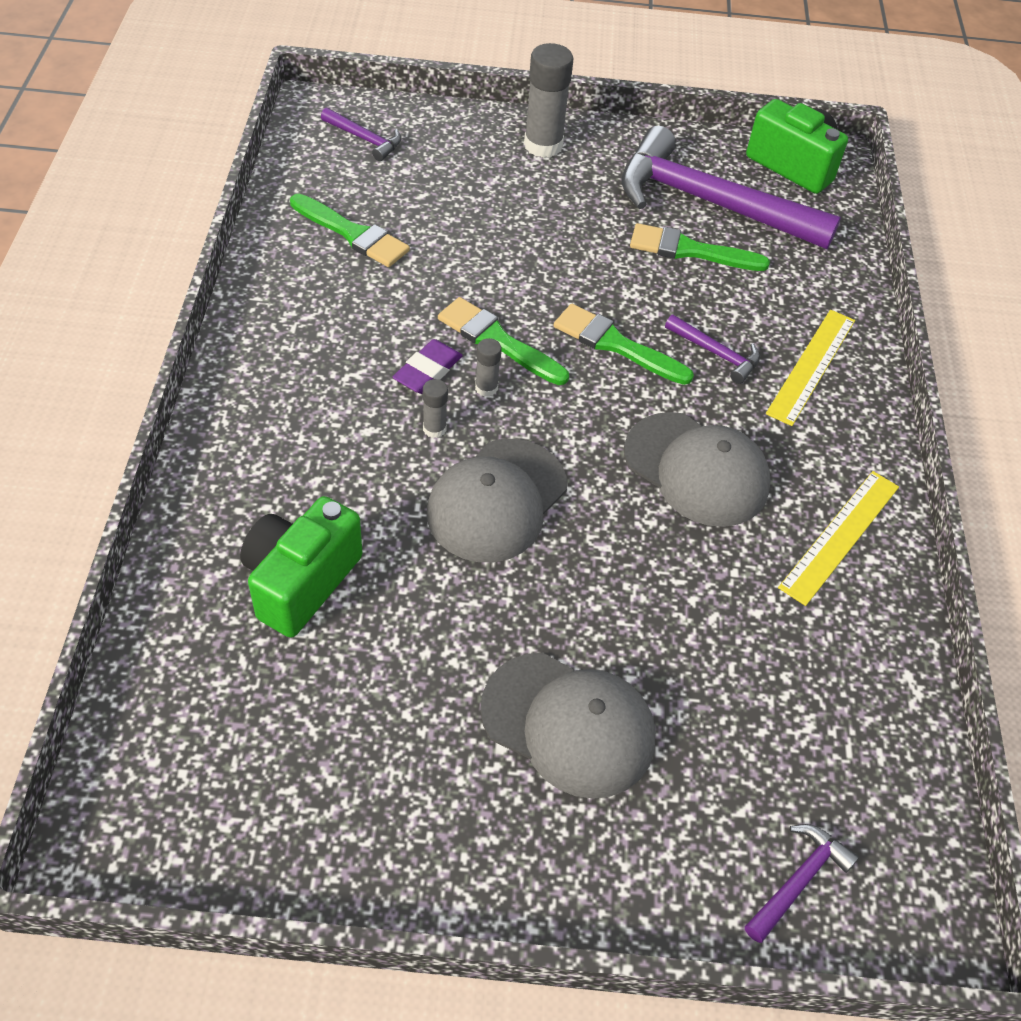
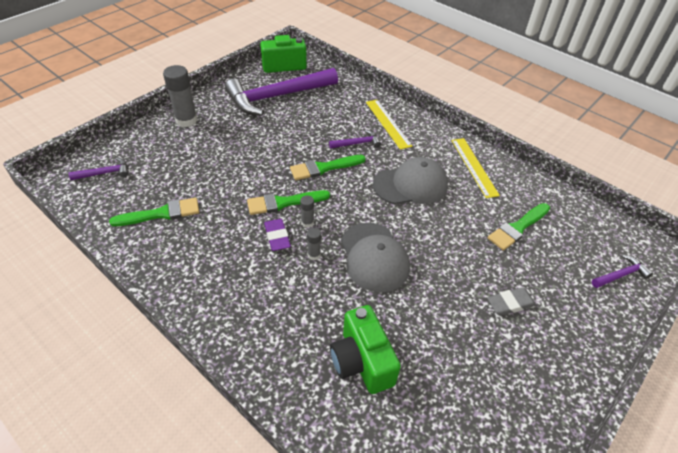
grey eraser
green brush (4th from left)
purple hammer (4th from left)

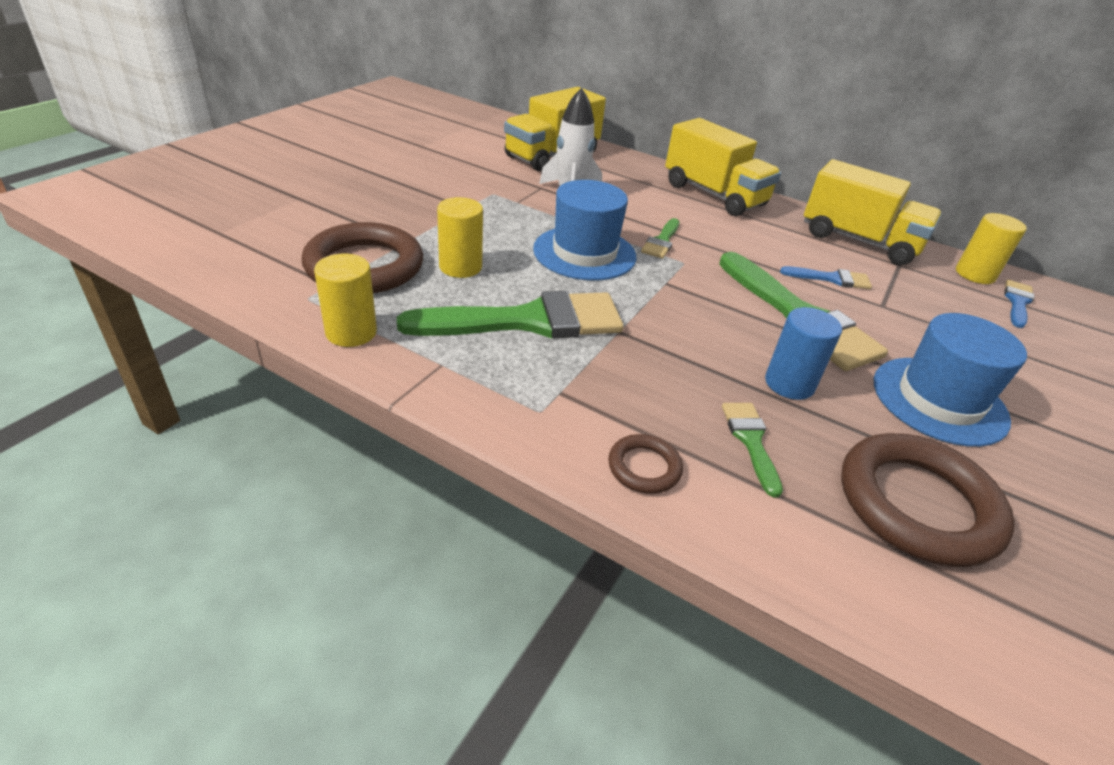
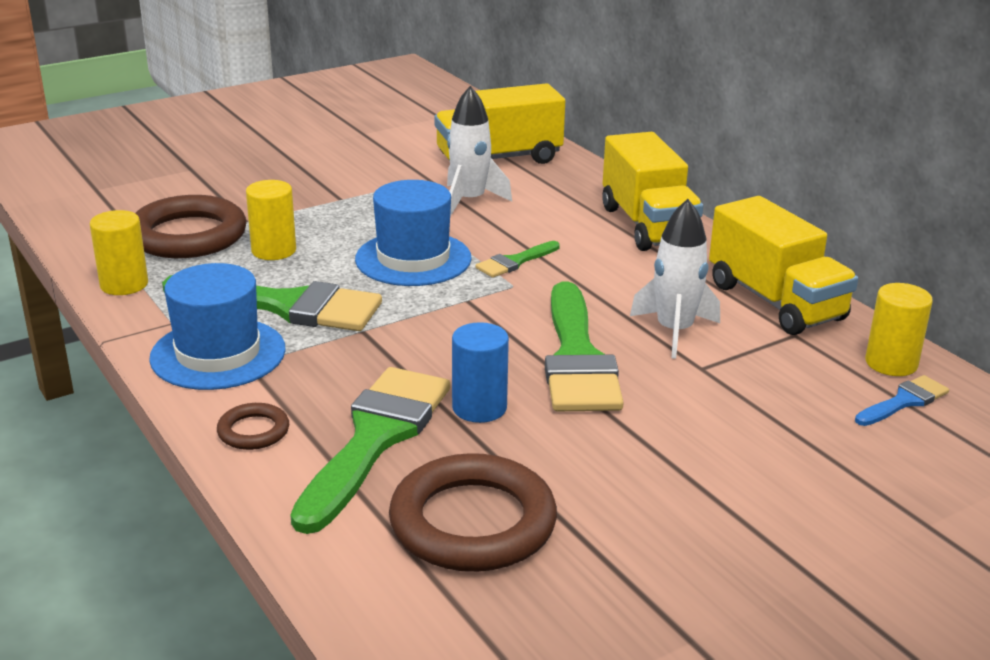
blue hat (1st from left)
green brush (2nd from left)
white rocket (2nd from left)

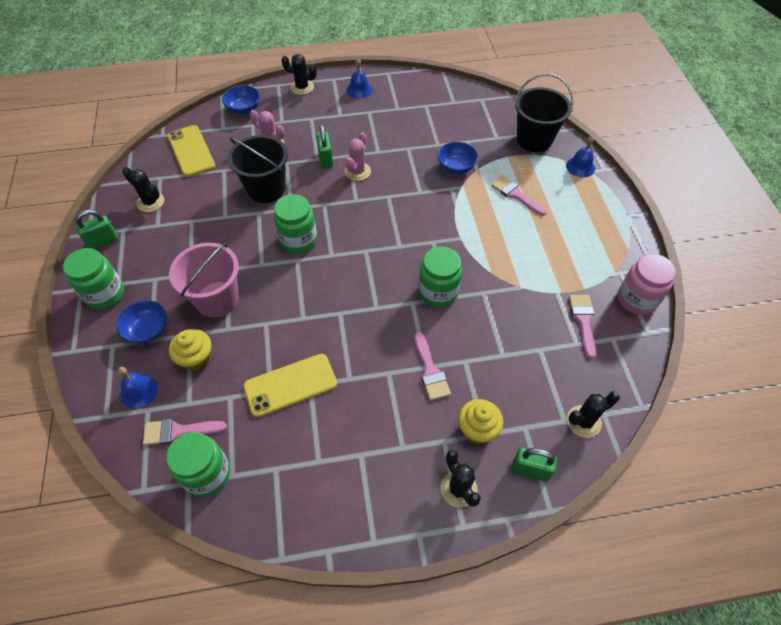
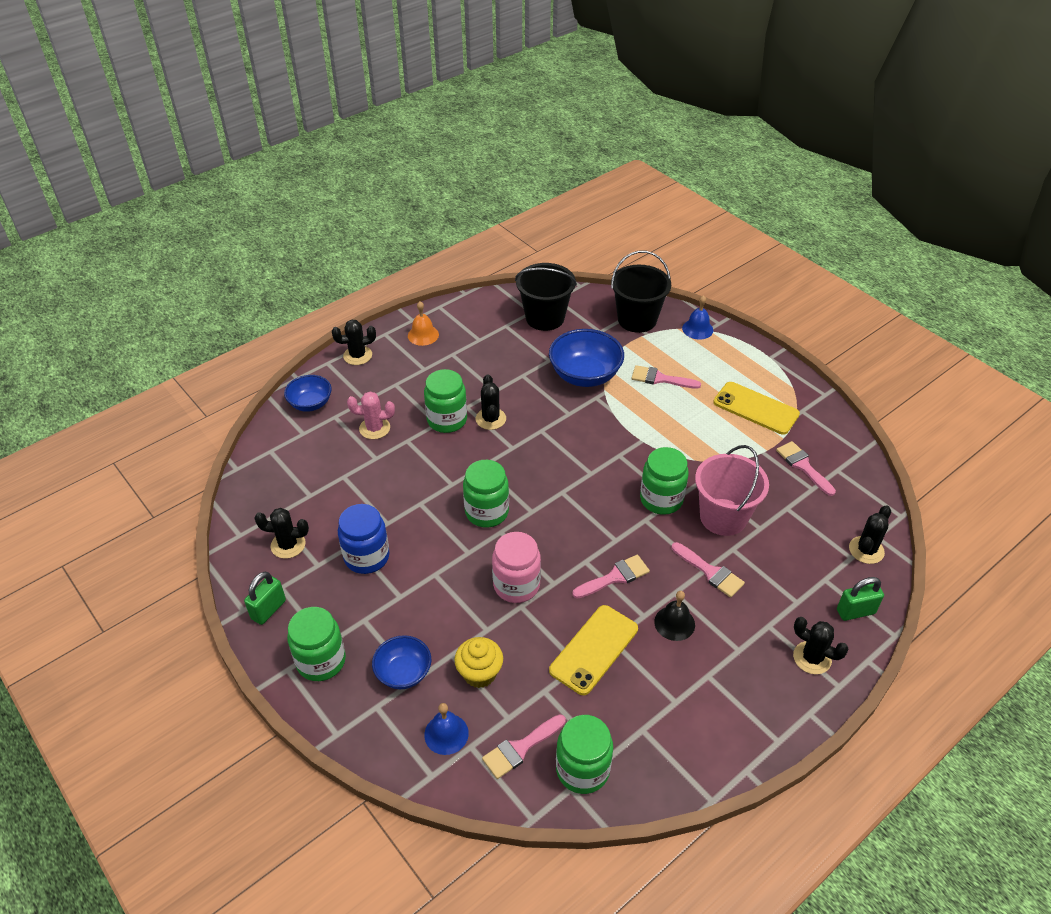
blue jar
orange bell
green jar (2nd from left)
black cactus (3rd from left)
pink jar
black bucket (1st from left)
blue bowl (3rd from left)
pink brush (2nd from left)
black bell
pink bucket
yellow phone (2nd from left)
yellow cupcake (2nd from left in the first image)

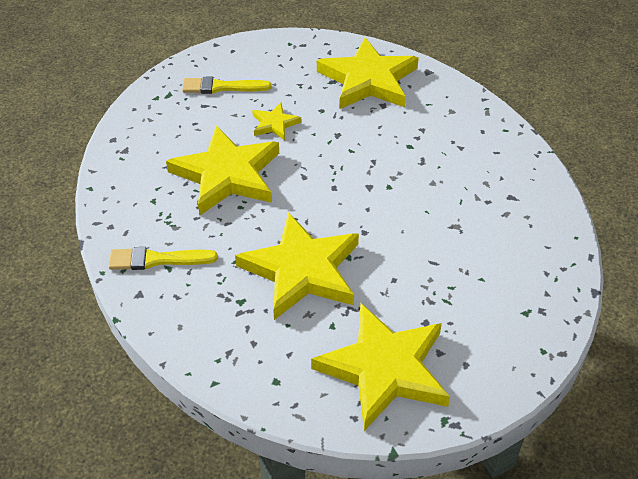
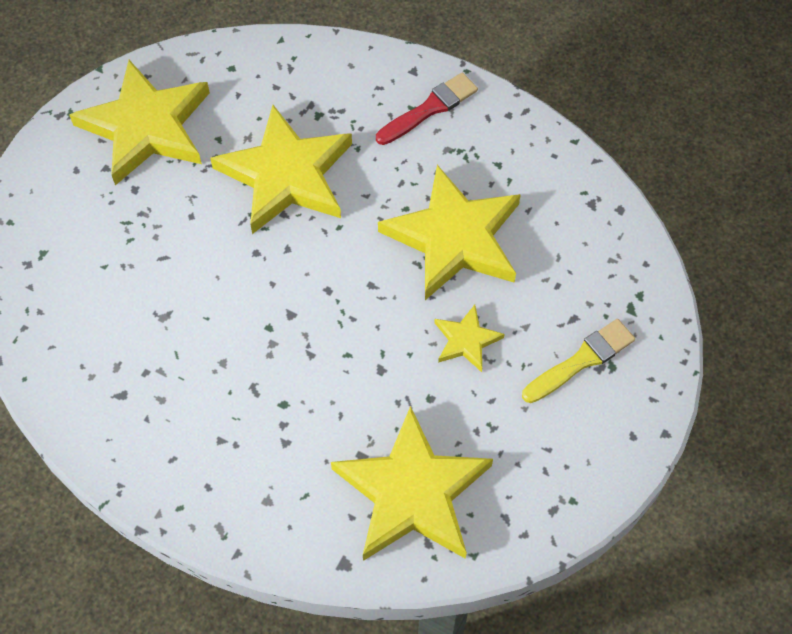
red brush

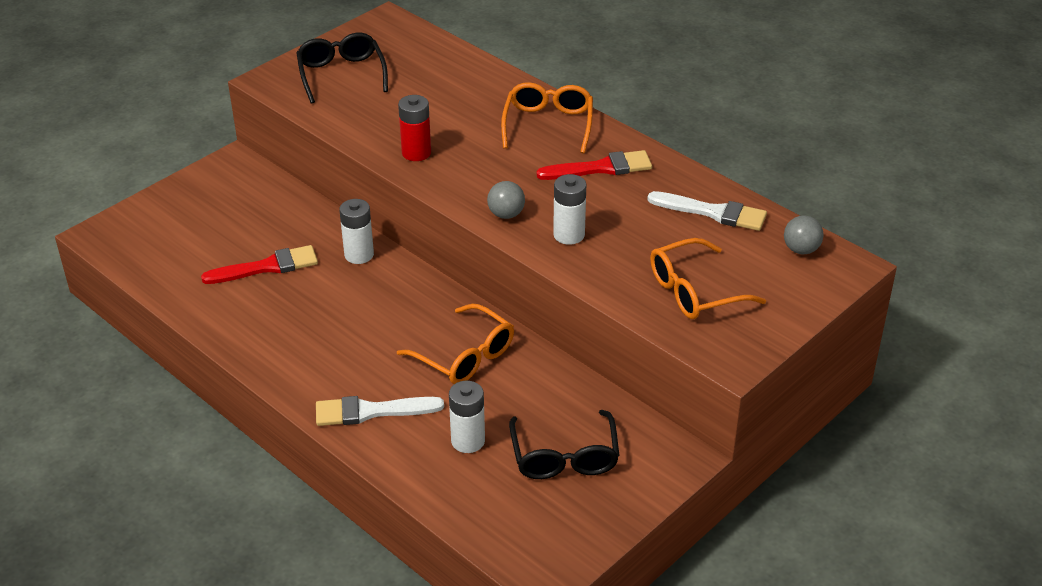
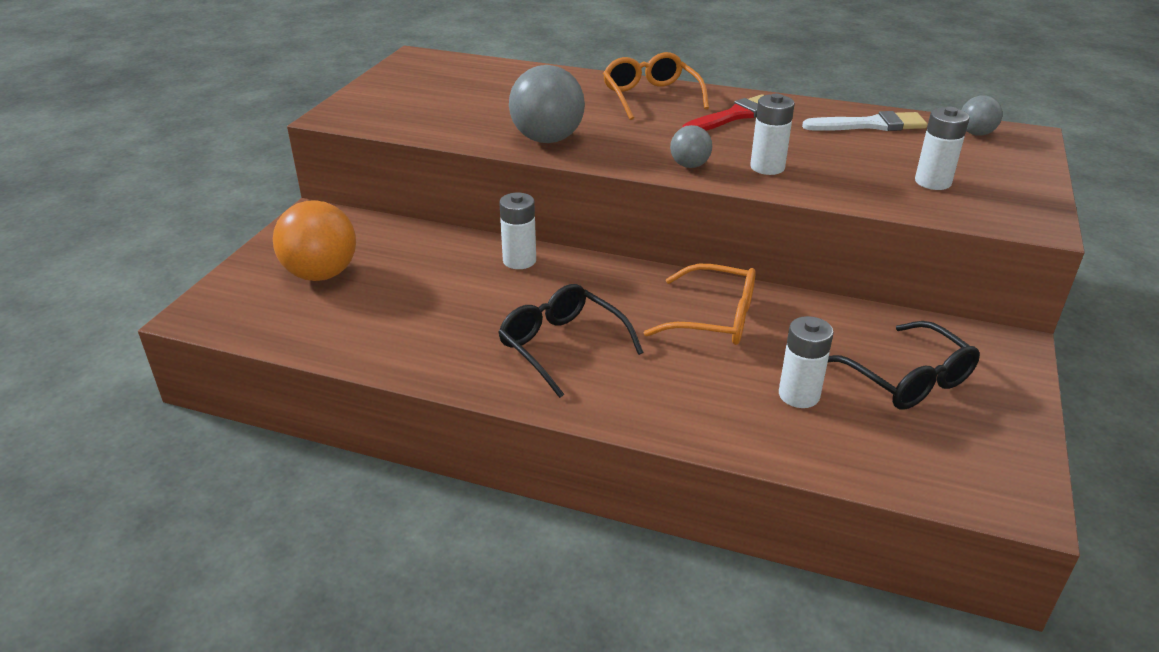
orange ball
black glasses (1st from left)
grey ball (1st from left)
white battery (4th from left)
red brush (1st from left in the first image)
white brush (1st from left in the first image)

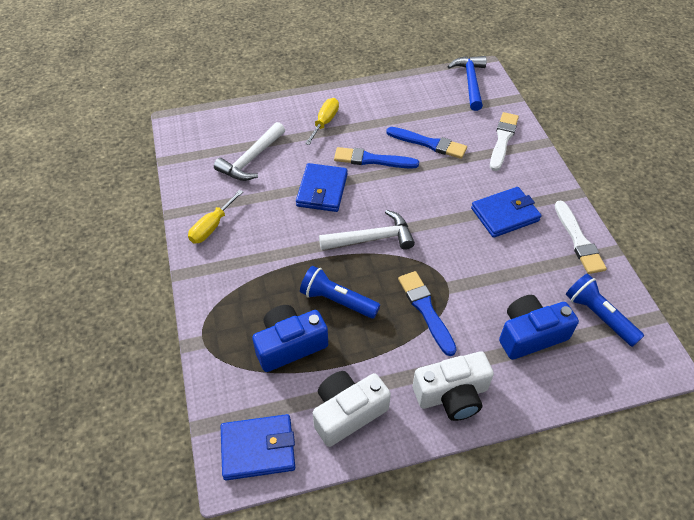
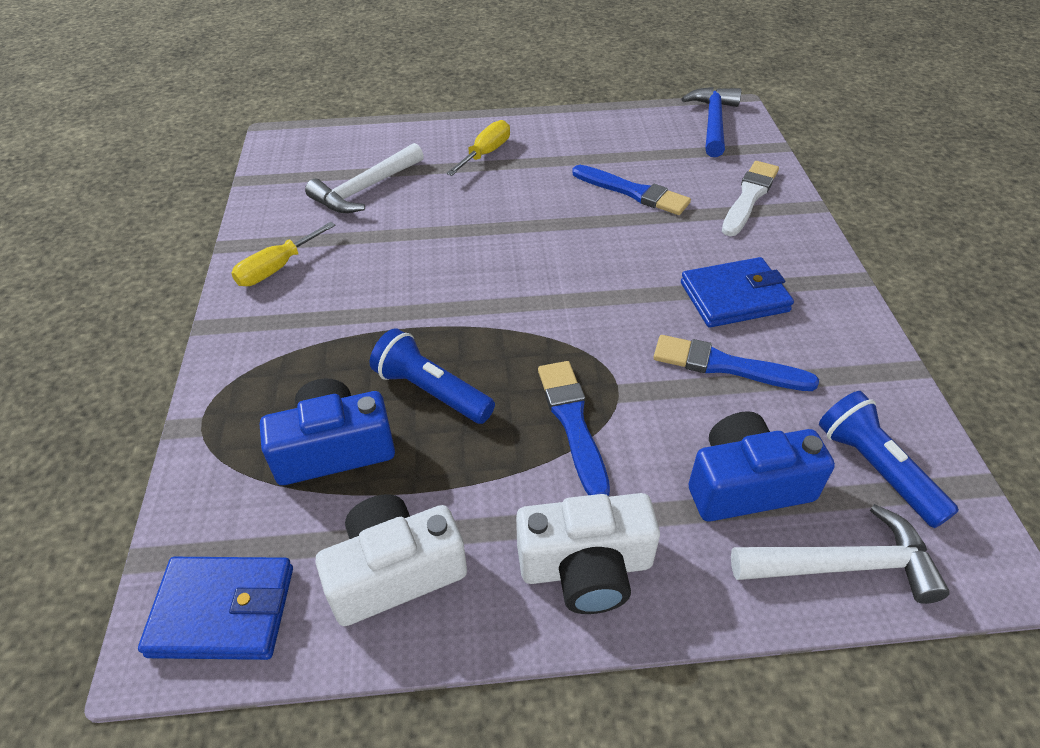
blue brush (3rd from left)
white hammer (2nd from left)
blue wallet (2nd from left in the first image)
white brush (2nd from left in the first image)

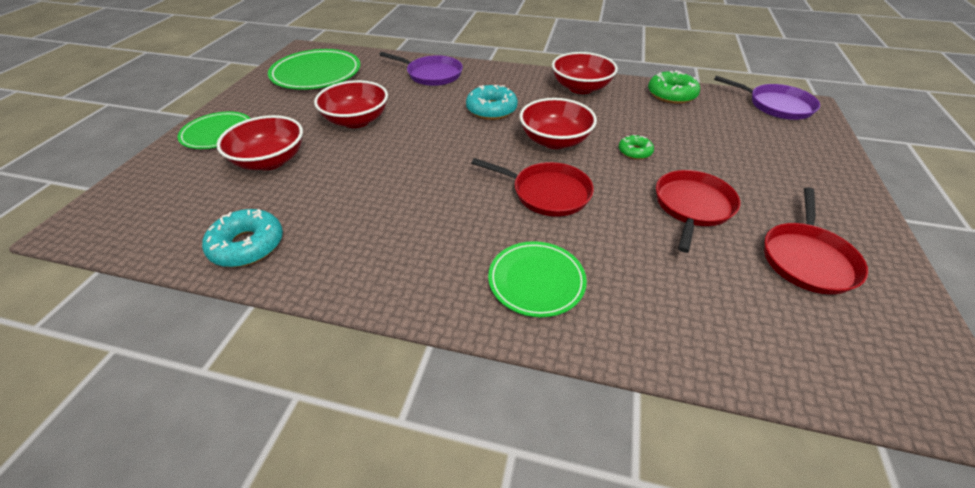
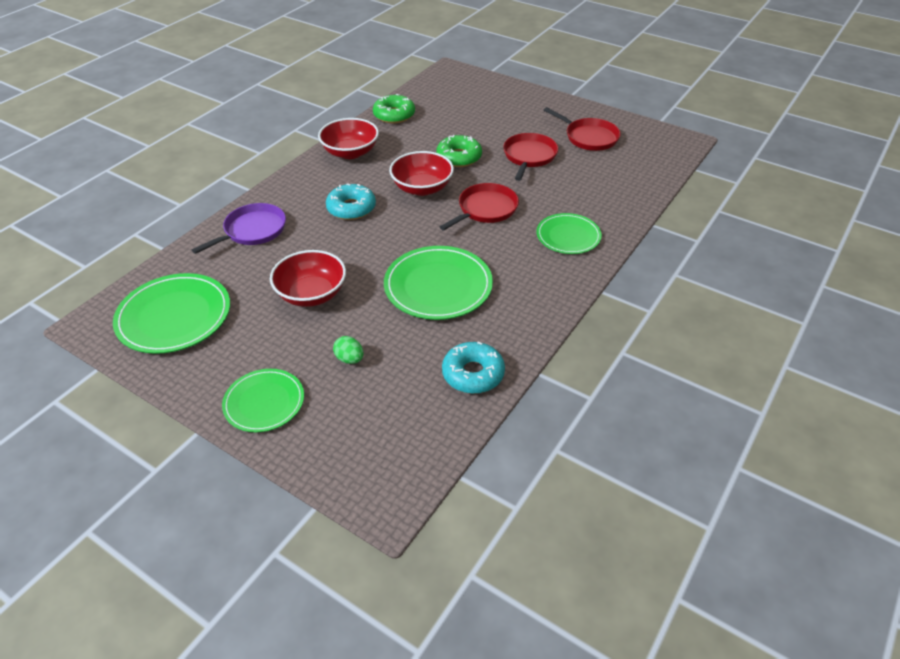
green egg
green plate (3rd from left)
green donut (2nd from left)
red pan (2nd from left)
purple pan (2nd from left in the first image)

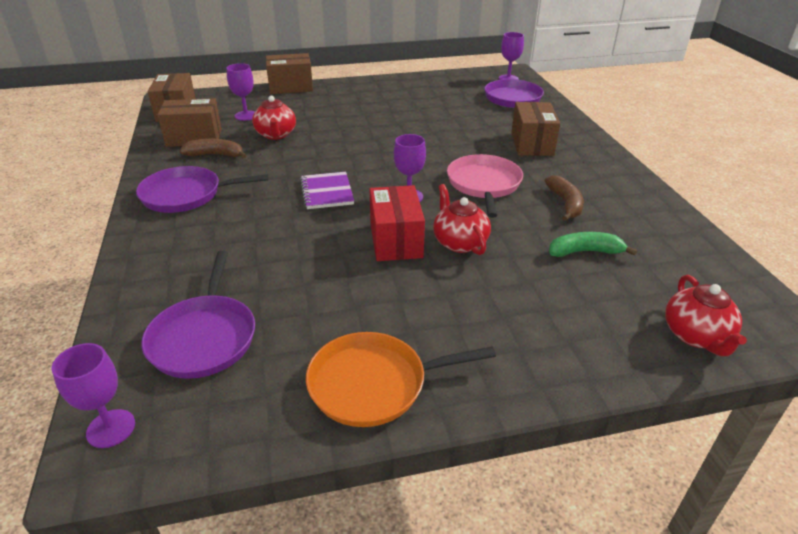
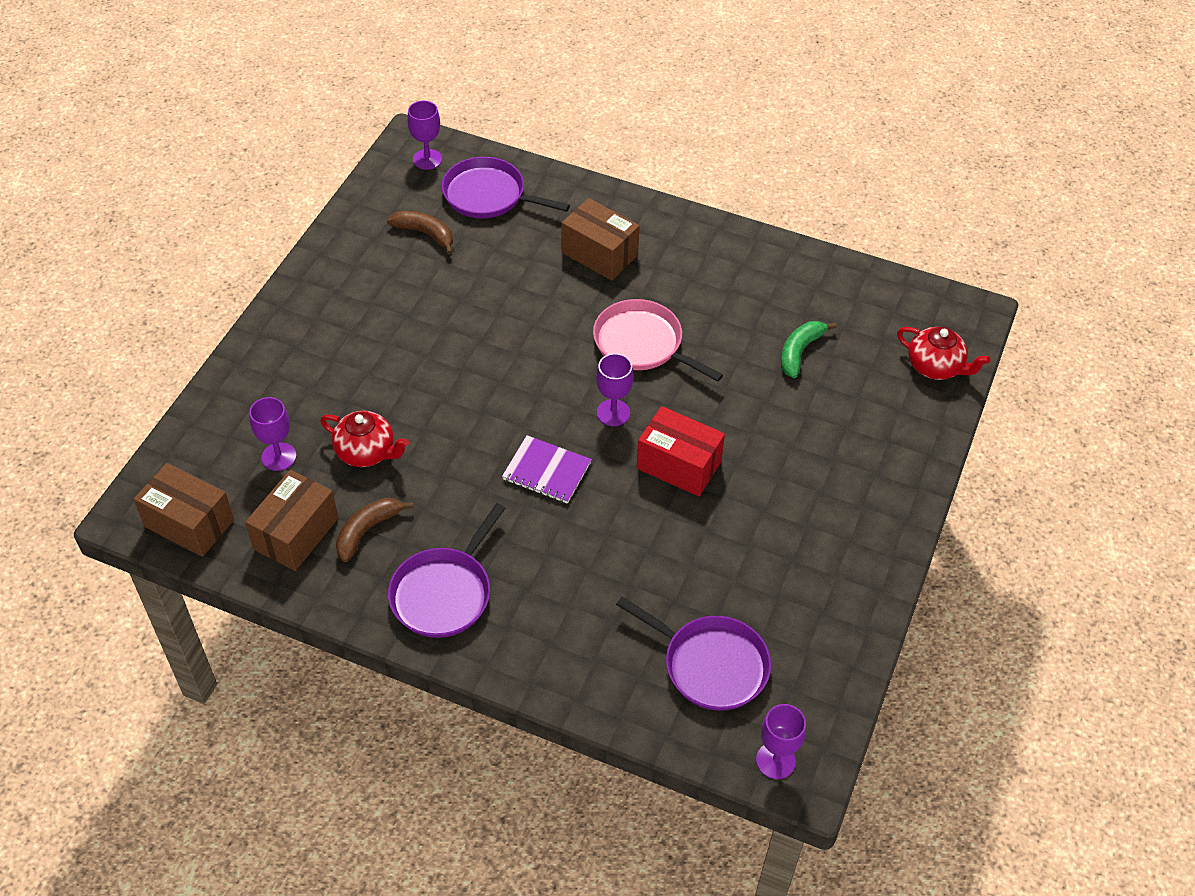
brown banana (2nd from left)
brown box (3rd from left in the first image)
orange pan
red teapot (2nd from left in the first image)

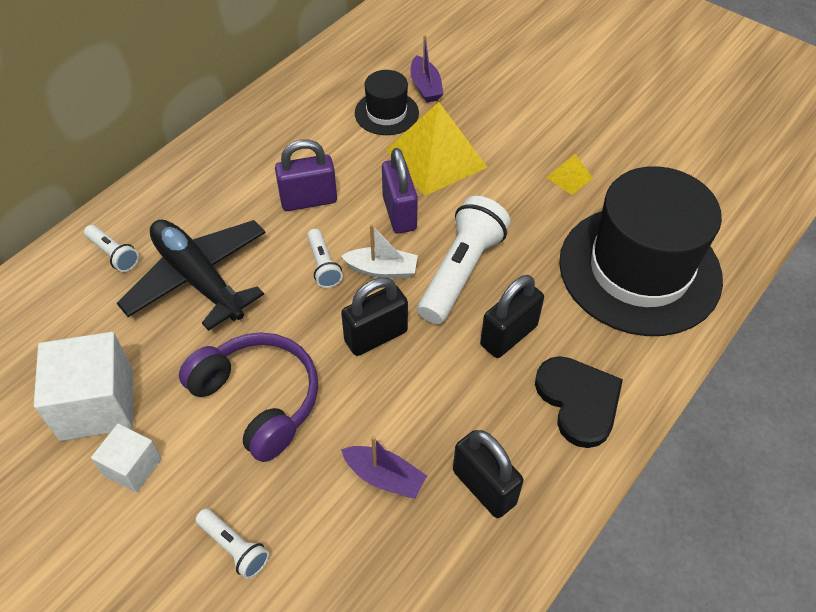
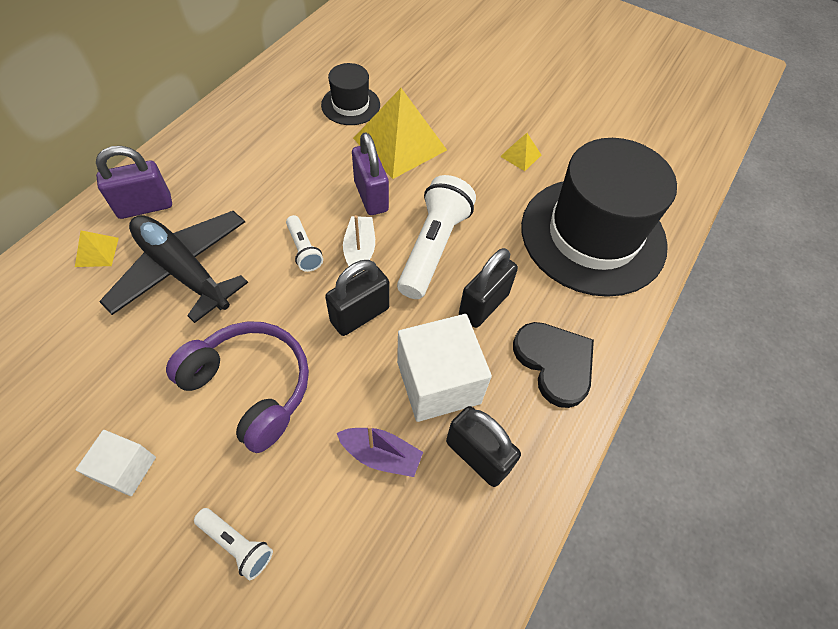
yellow pyramid (1st from left)
purple padlock (1st from left)
white boat
white cube (2nd from left)
purple boat (2nd from left in the first image)

